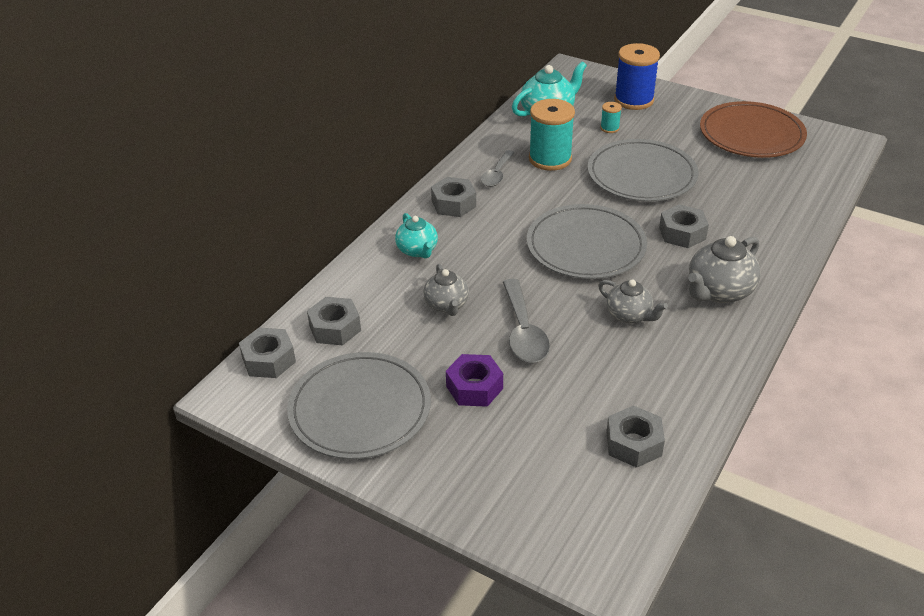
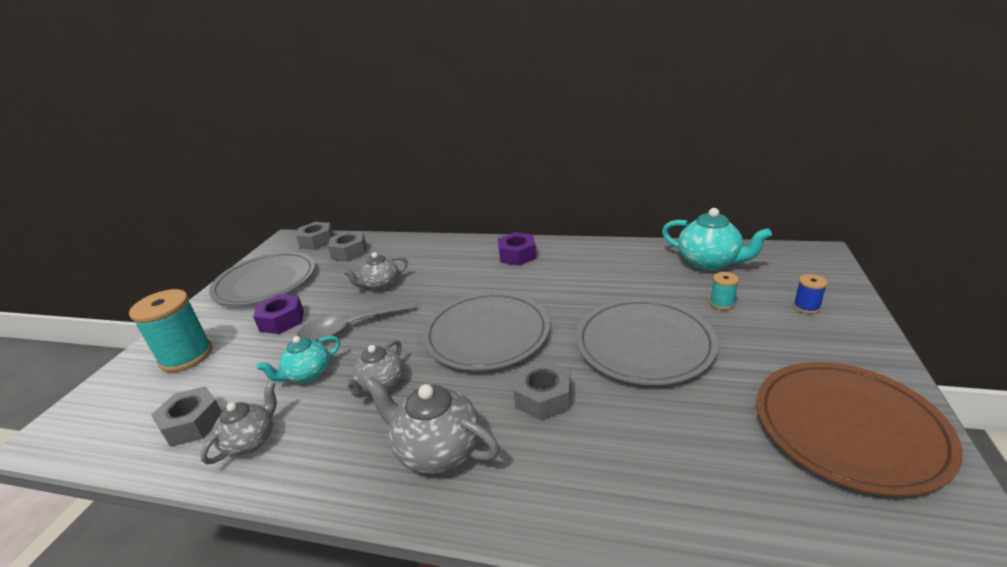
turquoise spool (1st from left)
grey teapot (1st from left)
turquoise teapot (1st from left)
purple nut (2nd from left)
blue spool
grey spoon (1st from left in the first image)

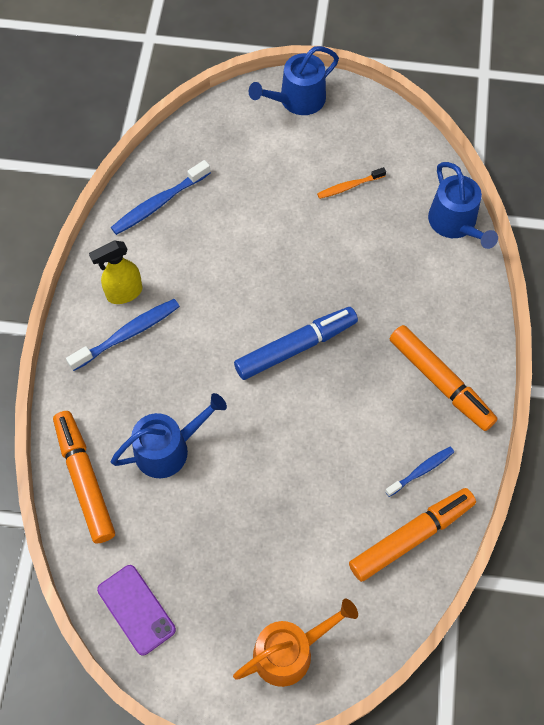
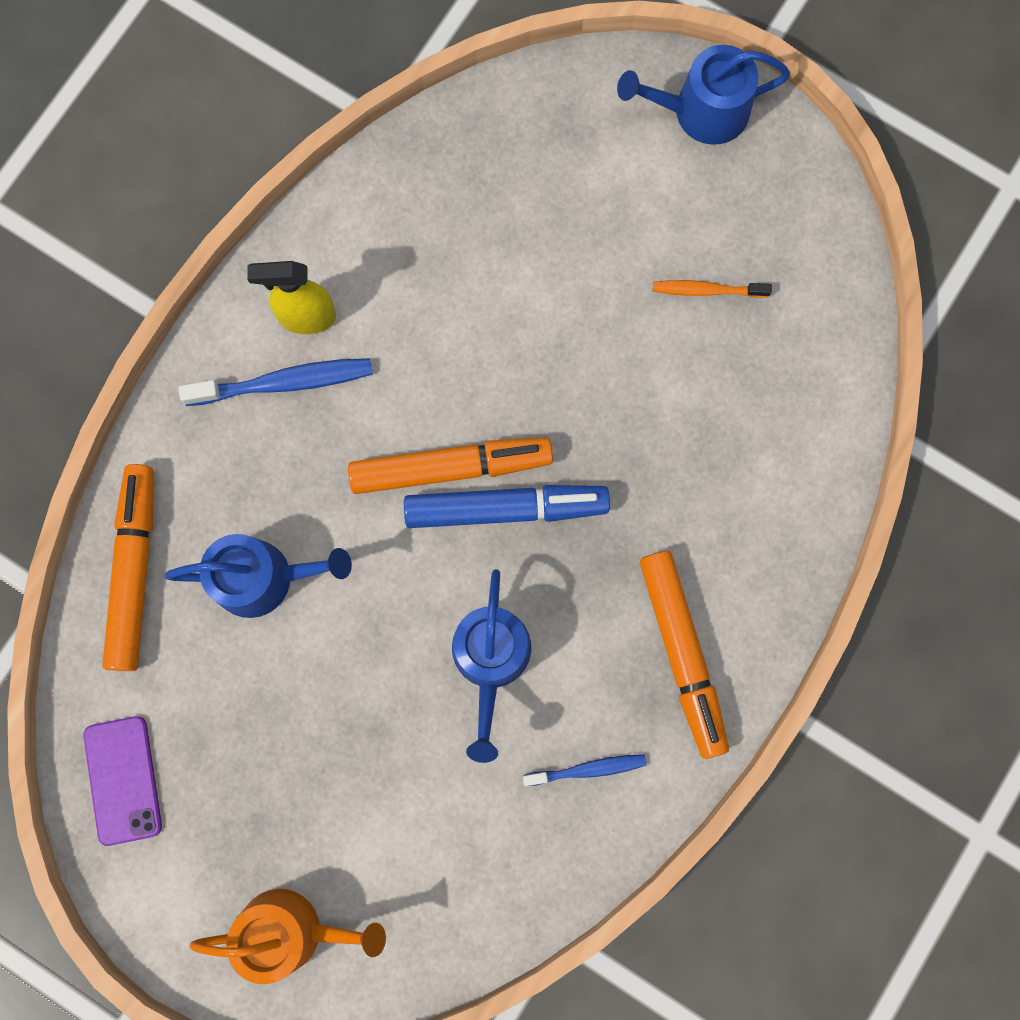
orange marker (2nd from left)
blue watering can (2nd from left)
blue toothbrush (2nd from left in the first image)

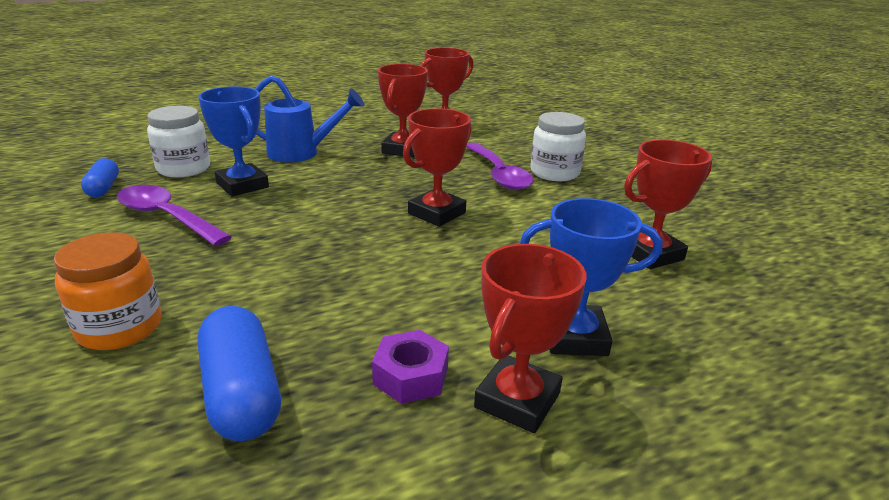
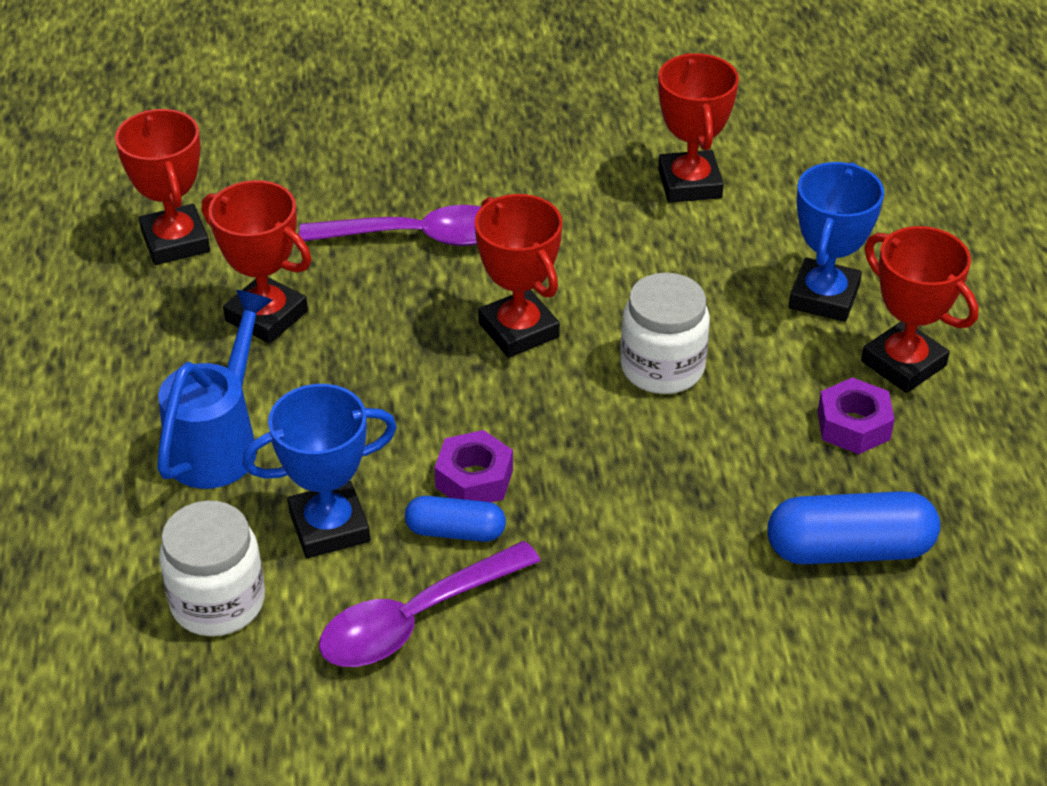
blue capsule (1st from left)
purple nut (1st from left)
white jar (2nd from left)
orange jar

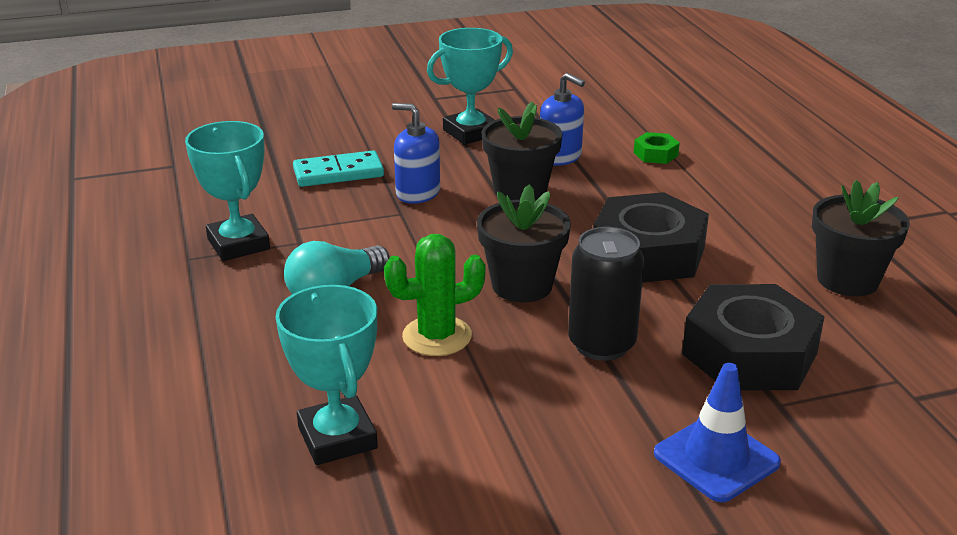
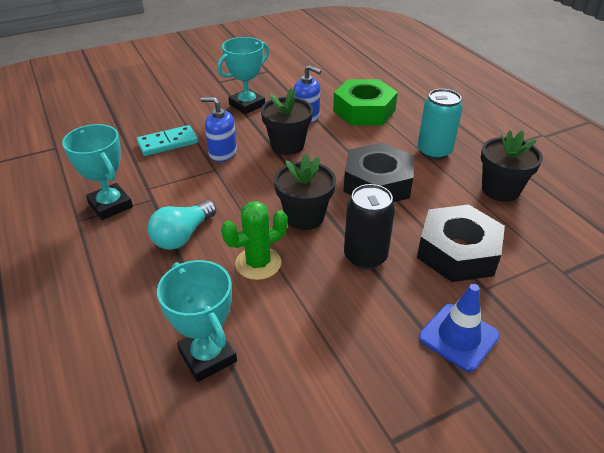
green nut
turquoise can

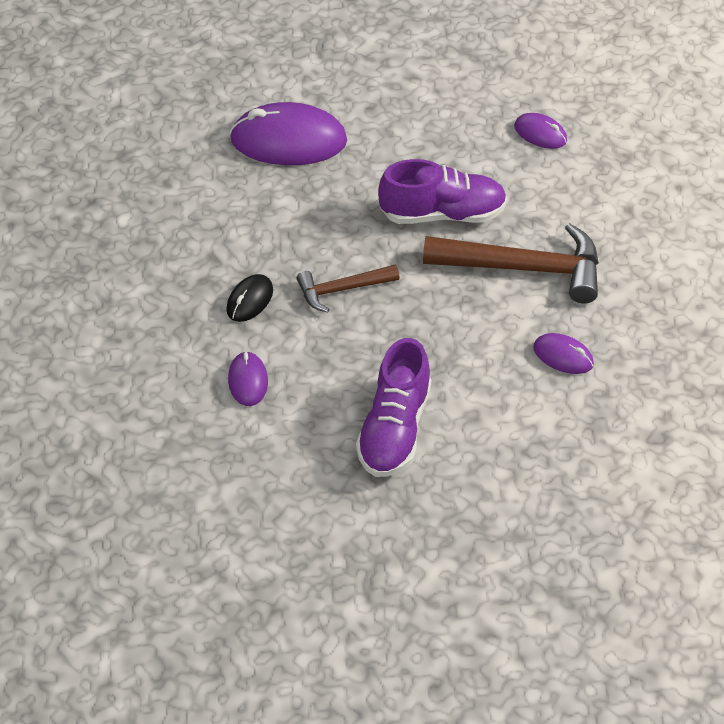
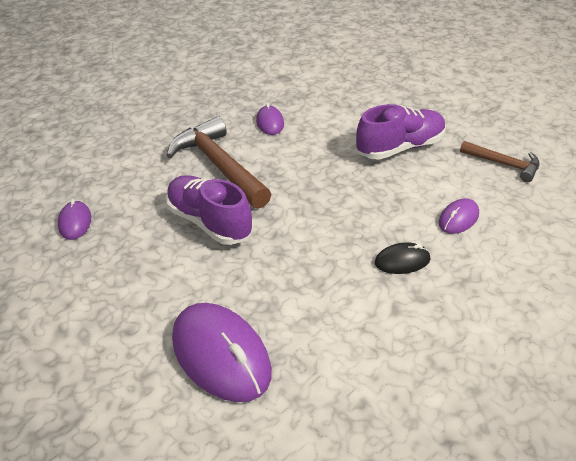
brown hammer (2nd from left)

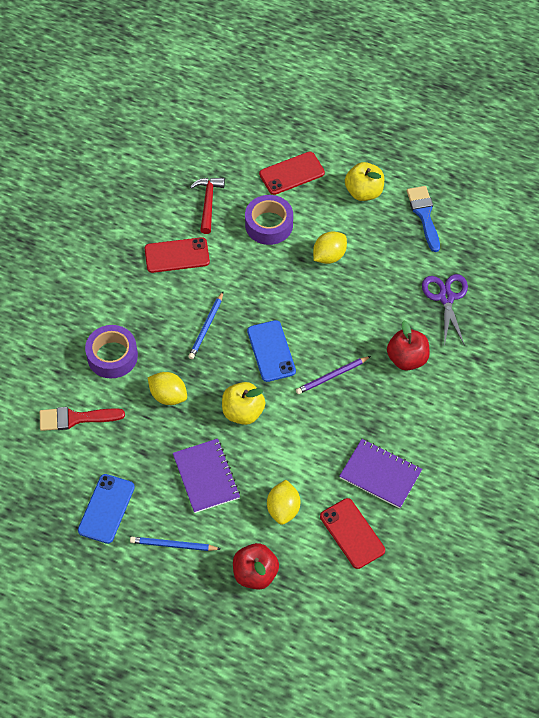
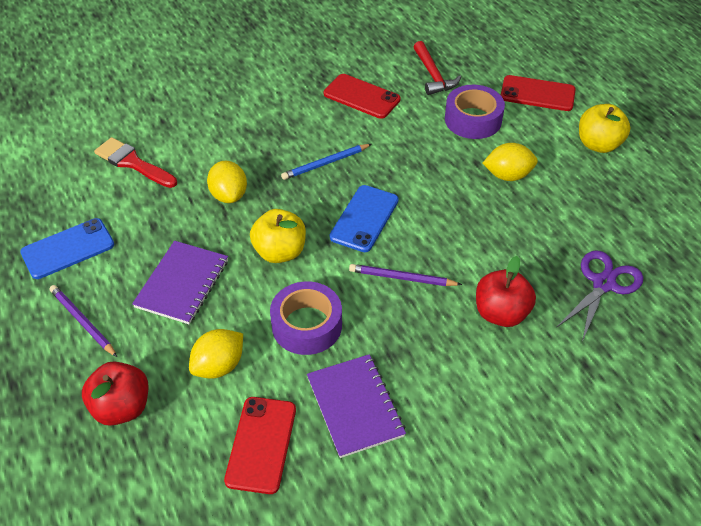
purple pencil (1st from left)
purple tape (1st from left)
red hammer
blue brush

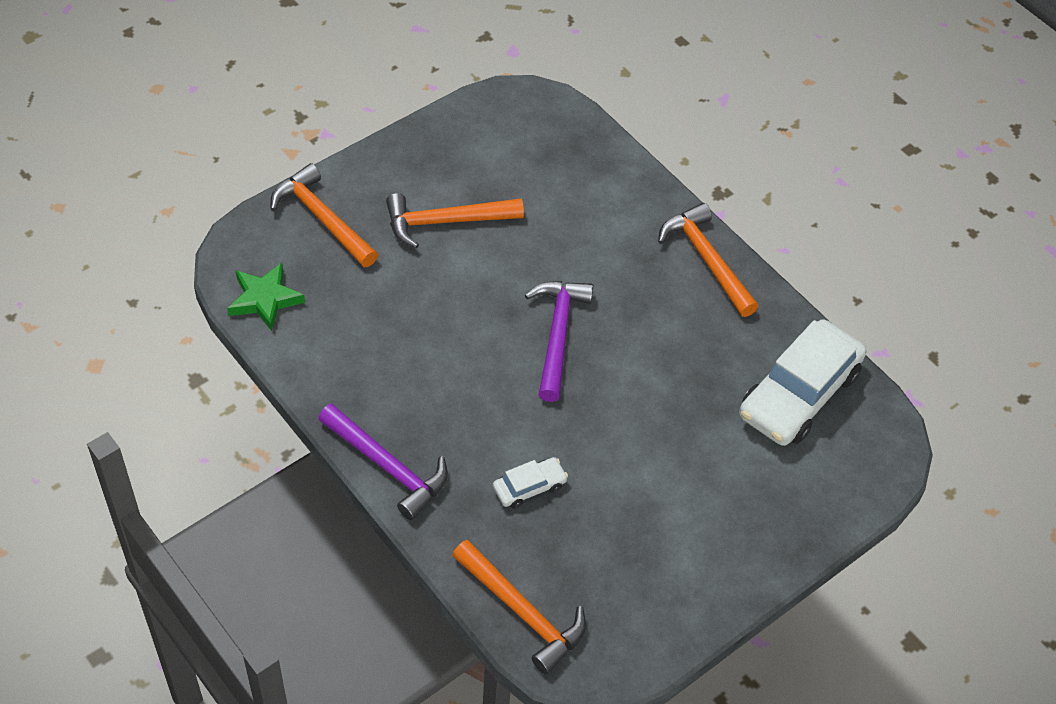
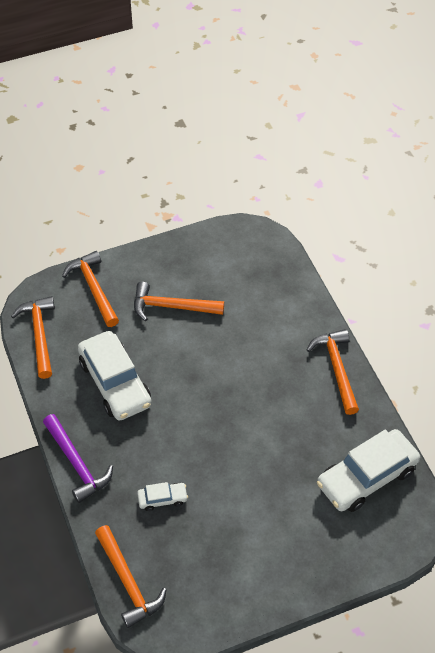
orange hammer (1st from left)
white car (1st from left)
purple hammer (2nd from left in the first image)

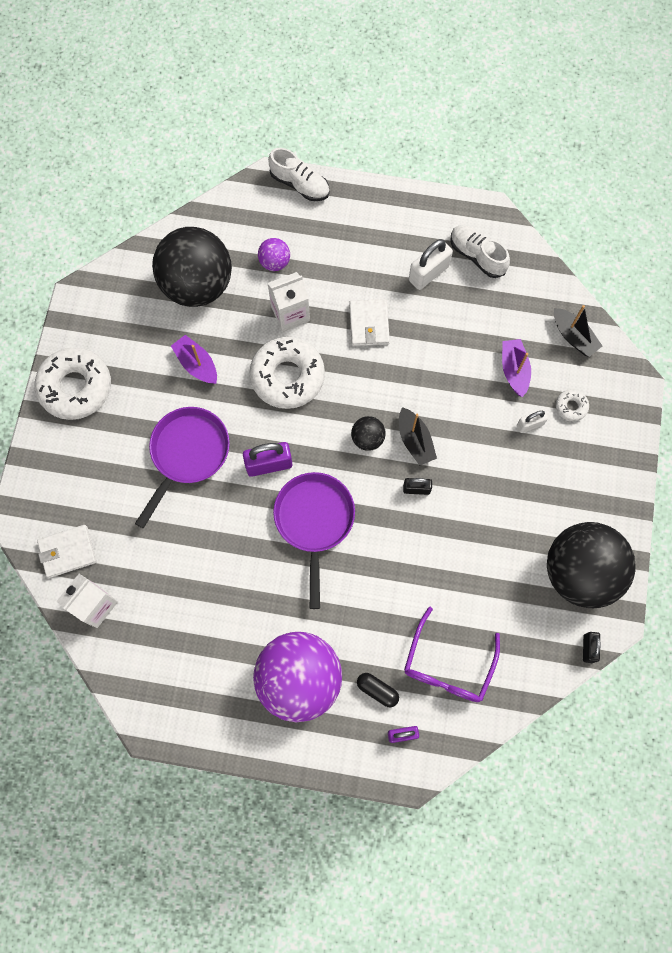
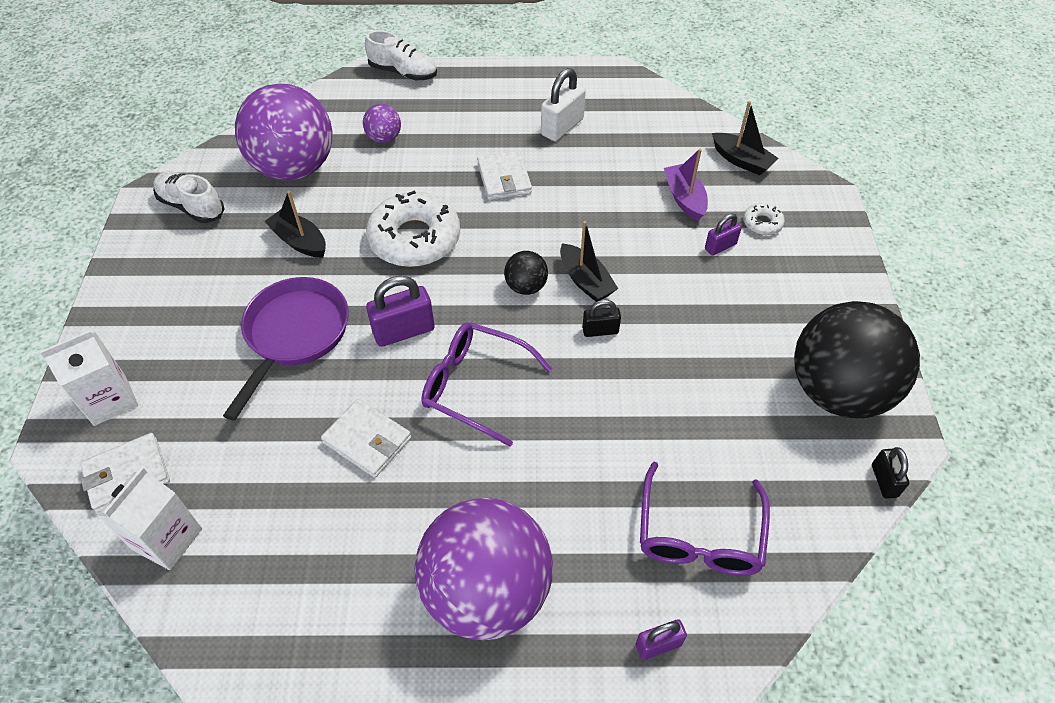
white carton (1st from left)
white shoe (1st from left)
purple ball (1st from left)
black boat (1st from left)
white wallet (2nd from left)
purple glasses (1st from left)
purple padlock (3rd from left)
white donut (1st from left in the first image)
black capsule

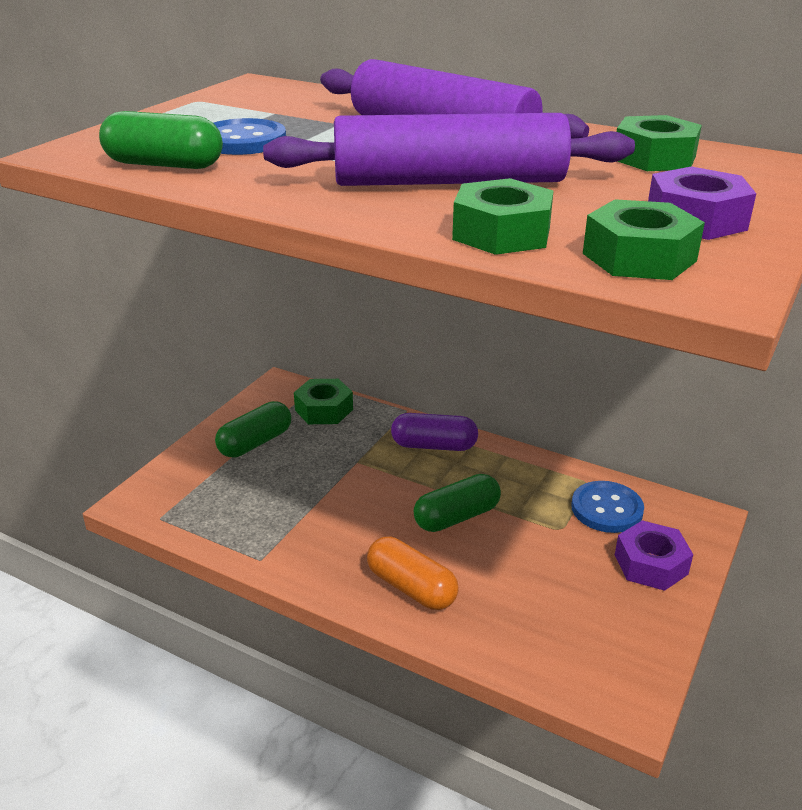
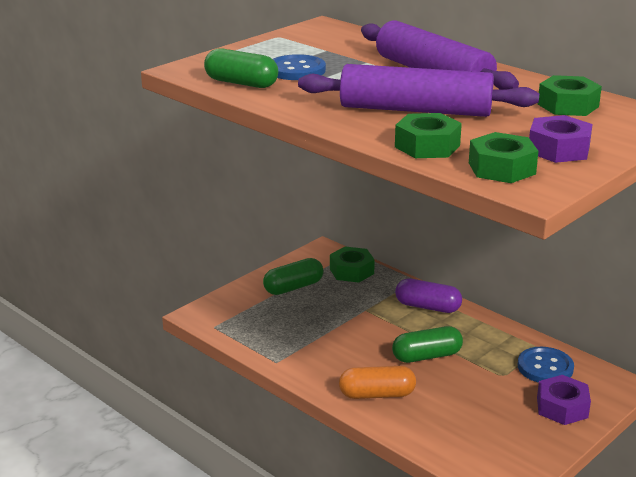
orange capsule

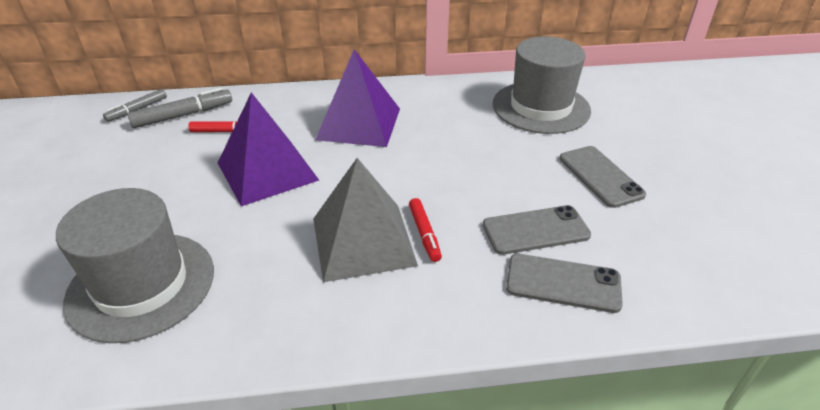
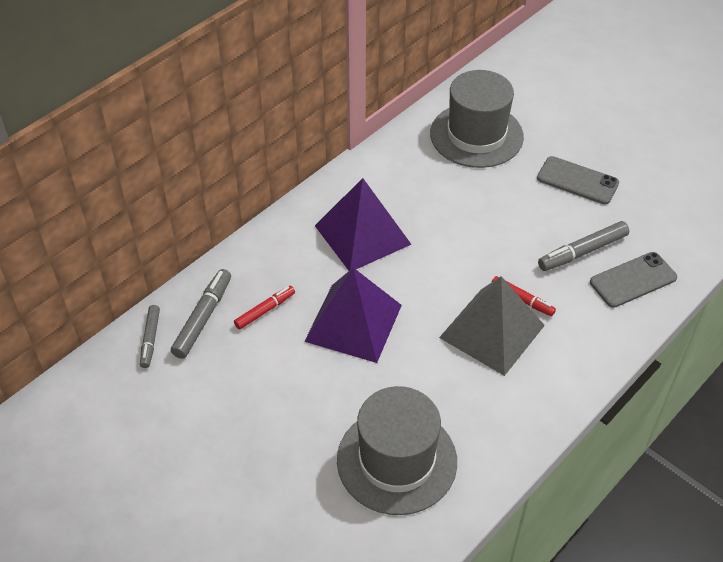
grey marker (3rd from left)

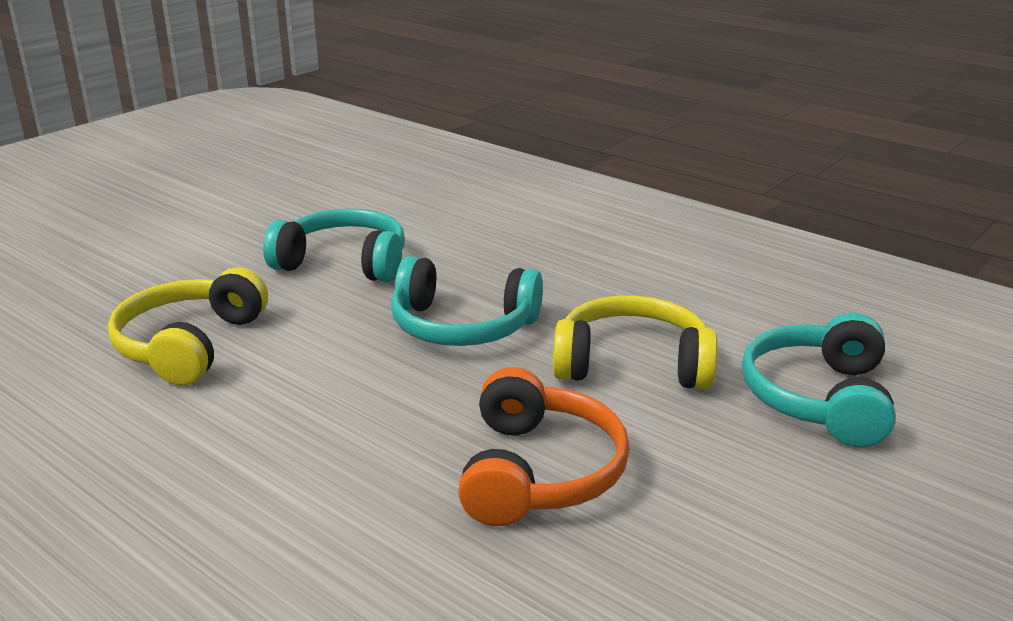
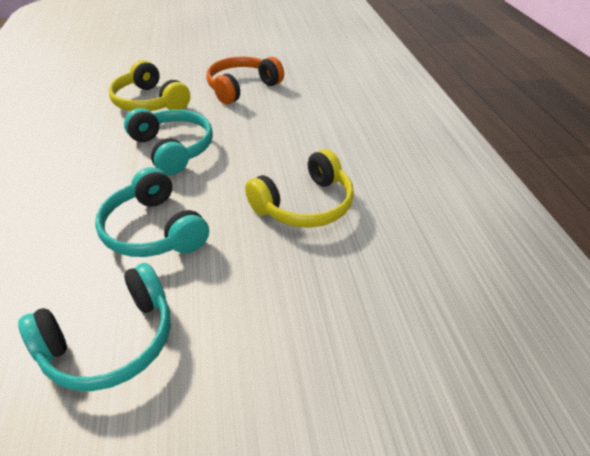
turquoise headphones (1st from left)

